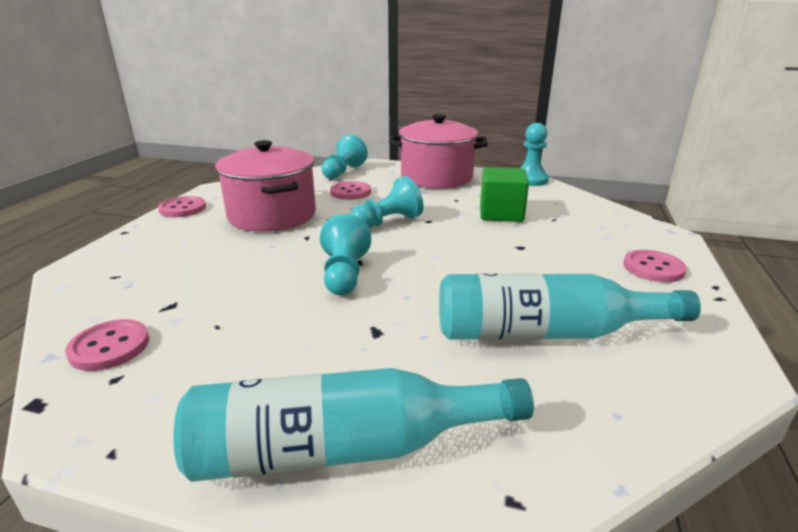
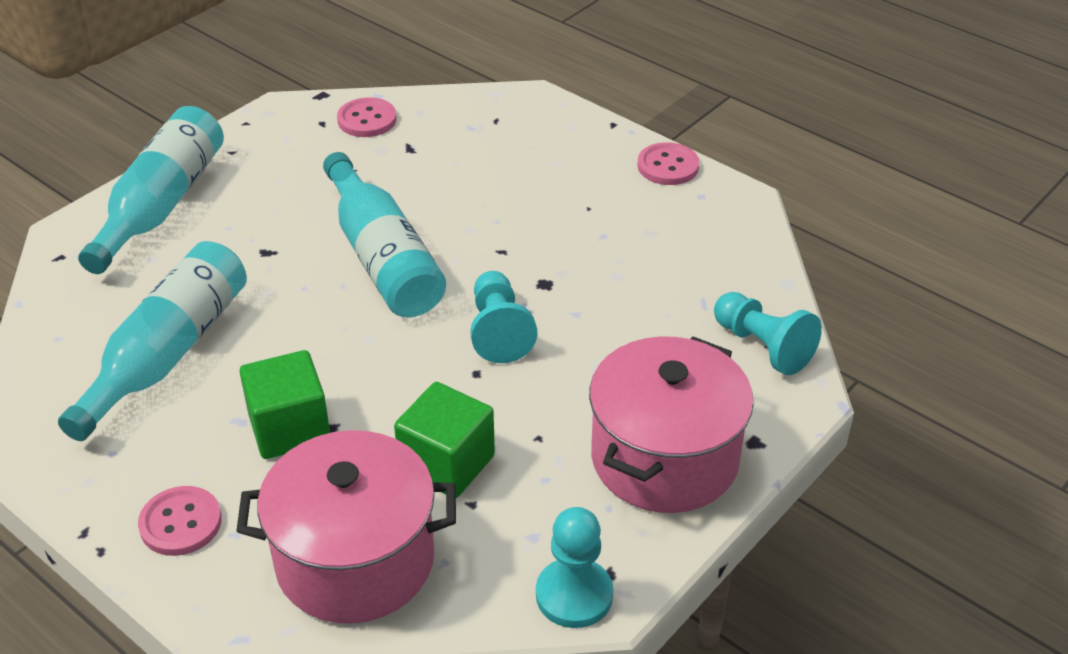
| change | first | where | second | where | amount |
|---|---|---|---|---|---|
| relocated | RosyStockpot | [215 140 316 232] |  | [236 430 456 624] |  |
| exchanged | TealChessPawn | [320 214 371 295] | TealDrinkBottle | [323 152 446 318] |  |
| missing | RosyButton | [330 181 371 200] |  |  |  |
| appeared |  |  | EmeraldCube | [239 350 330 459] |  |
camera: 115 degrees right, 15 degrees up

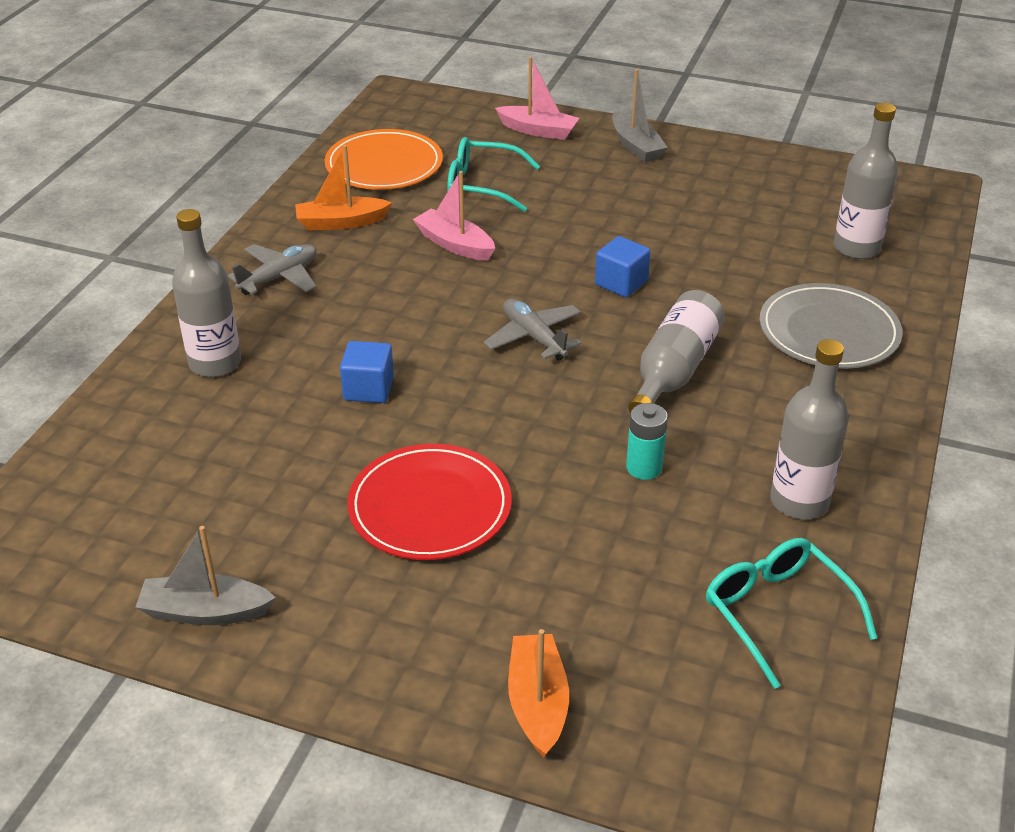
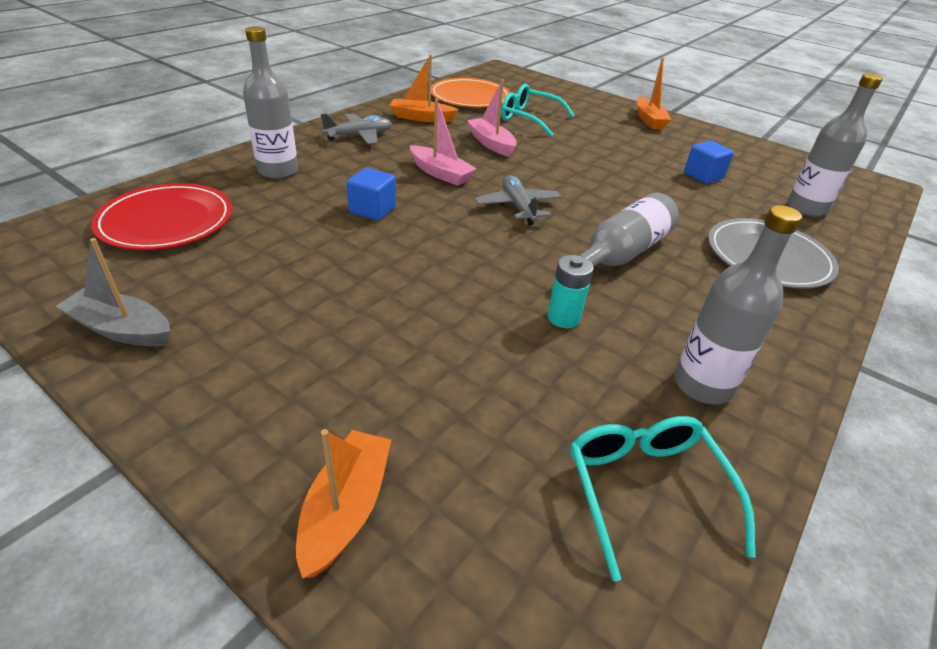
| change | first | where | second | where | amount |
|---|---|---|---|---|---|
| relocated | CrimsonDinnerPlate | [347 444 512 560] |  | [91 183 232 250] |  |
| relocated | RosyToyBoat | [495 57 580 140] |  | [410 98 477 186] |  |
| relocated | BlueCube | [595 236 650 297] |  | [684 141 734 184] |  |
| colour | AshGreyToyBoat | [612 69 668 162] | OrangeToyBoat | [637 58 671 129] |  |
camera: 15 degrees right, 0 degrees up

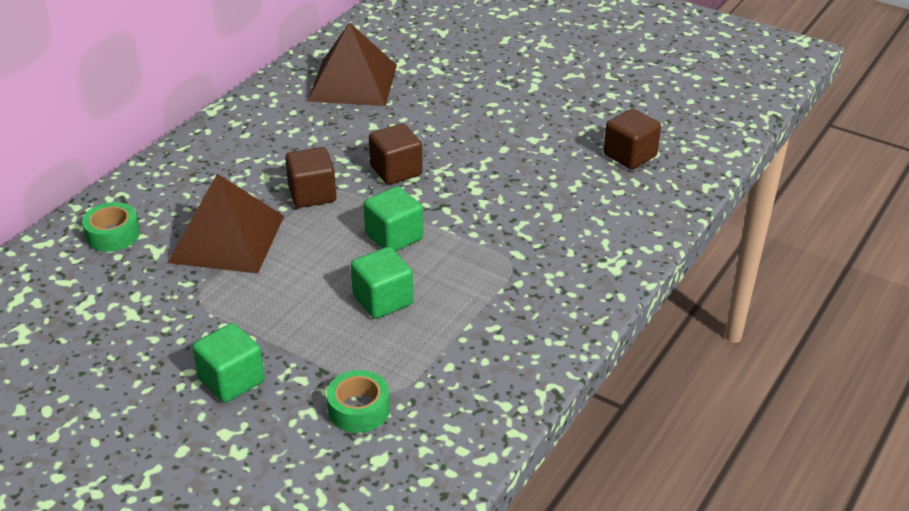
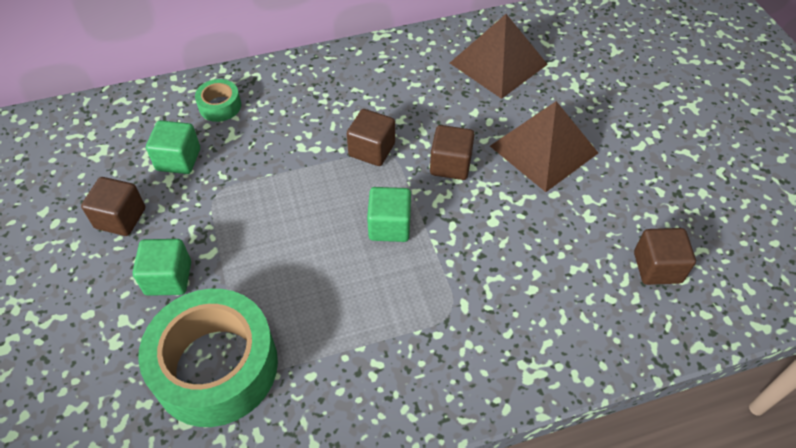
| change | first | where | second | where | amount |
|---|---|---|---|---|---|
| relocated | BrownPyramidShape | [168 174 284 274] |  | [490 101 598 192] |  |
| size | EmeraldTape | [327 370 390 433] |  | [138 289 278 427] | x2.26 |
| relocated | EmeraldCube | [351 247 413 319] |  | [146 120 200 174] |  |
| appeared |  |  | BrownCube | [81 177 145 236] |  |
camera: 40 degrees right, 15 degrees up

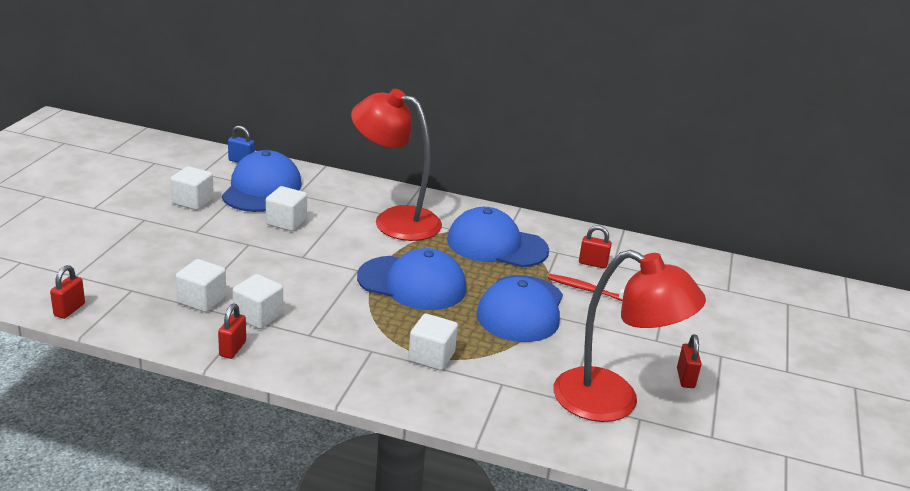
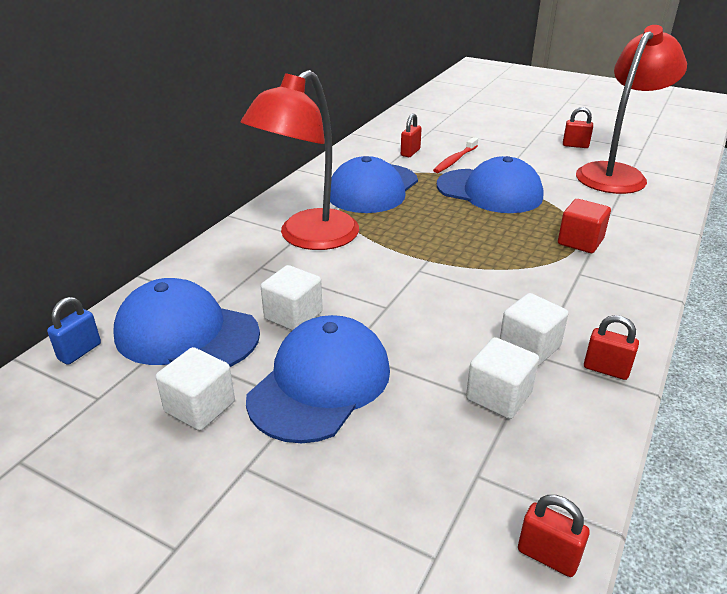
| change | first | where | second | where | amount |
|---|---|---|---|---|---|
| relocated | BluePeakedCap | [357 248 466 310] |  | [246 315 390 443] |  |
| colour | PureWhiteCube | [408 314 458 371] | CrimsonCube | [558 199 611 253] |  |
camera: 75 degrees left, 5 degrees up

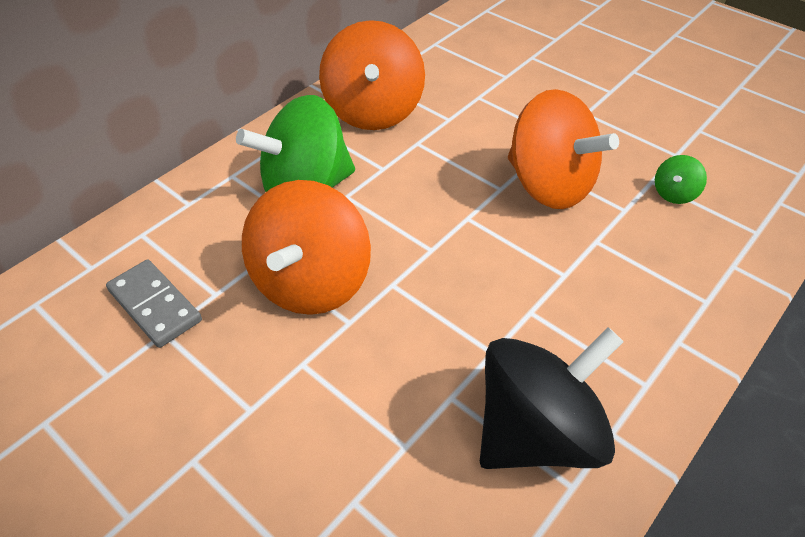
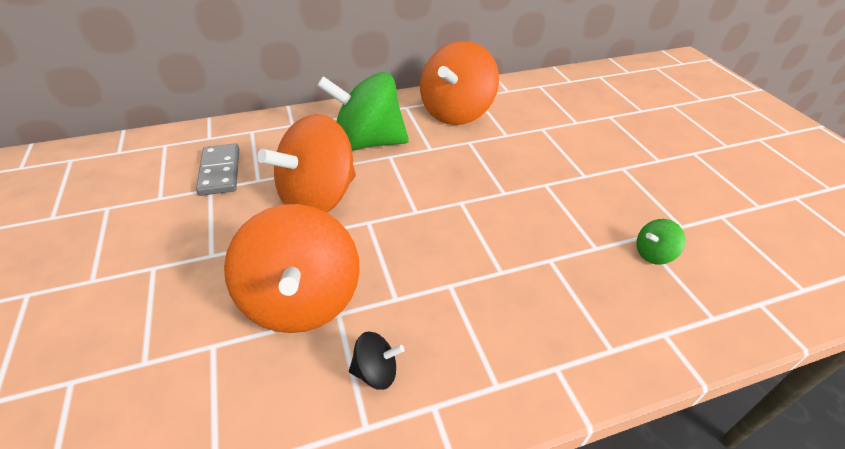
| change | first | where | second | where | amount |
|---|---|---|---|---|---|
| size | BlackSpinningTop | [480 327 624 469] |  | [349 332 404 390] | x0.42 |
| relocated | OrangeSpinningTop | [508 89 619 209] |  | [224 204 360 333] |  |
camera: 30 degrees right, 5 degrees down

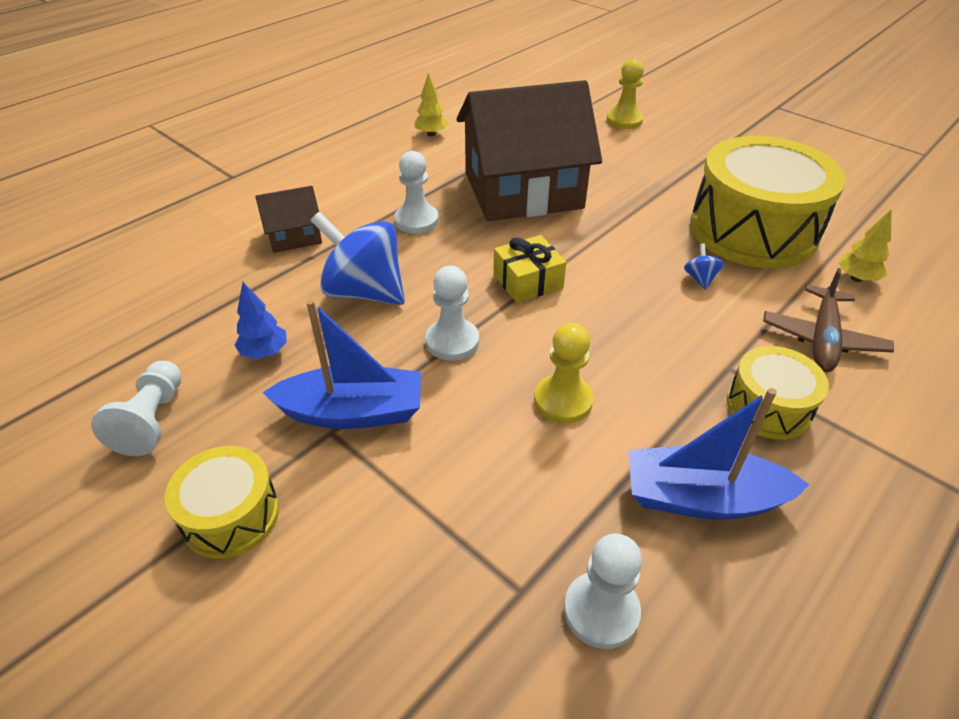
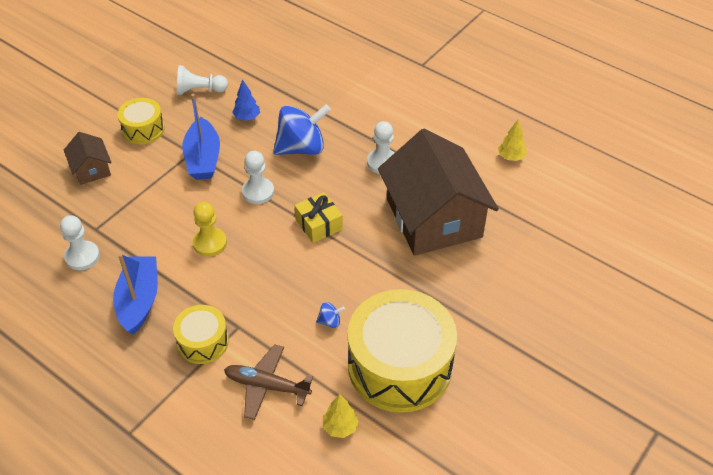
| change | first | where | second | where | amount |
|---|---|---|---|---|---|
| relocated | BrownHouse | [255 186 322 253] |  | [64 132 111 185] |  |
| spun | BlueSpinningTop | [311 212 405 305] |  | [273 104 331 155] | 45 degrees clockwise |
| missing | BrightYellowChessPawn | [607 58 644 129] |  |  |  |
camera: 85 degrees right, 5 degrees up

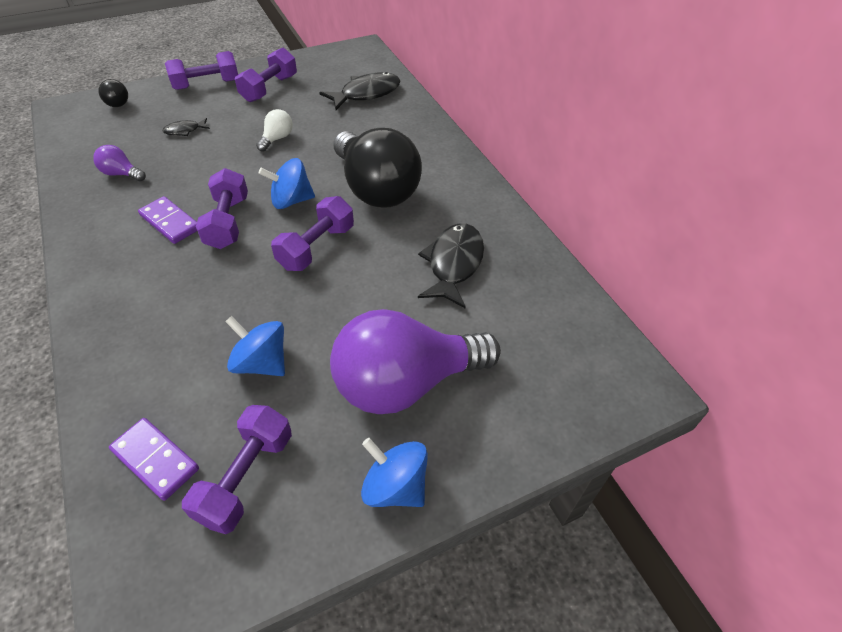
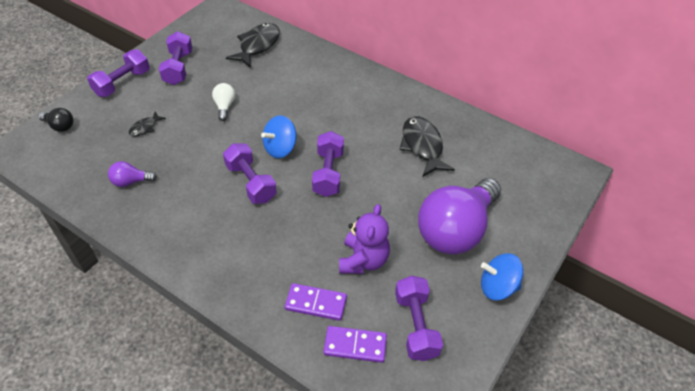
| change | first | where | second | where | amount |
|---|---|---|---|---|---|
| relocated | PurpleDomino | [138 196 197 244] |  | [285 283 347 321] |  |
| exchanged | BlueSpinningTop | [225 316 285 376] | PurpleTeddyBear | [339 204 390 274] |  |
| missing | BlackLightBulb | [333 128 422 207] |  |  |  |
camera: 30 degrees left, 0 degrees up

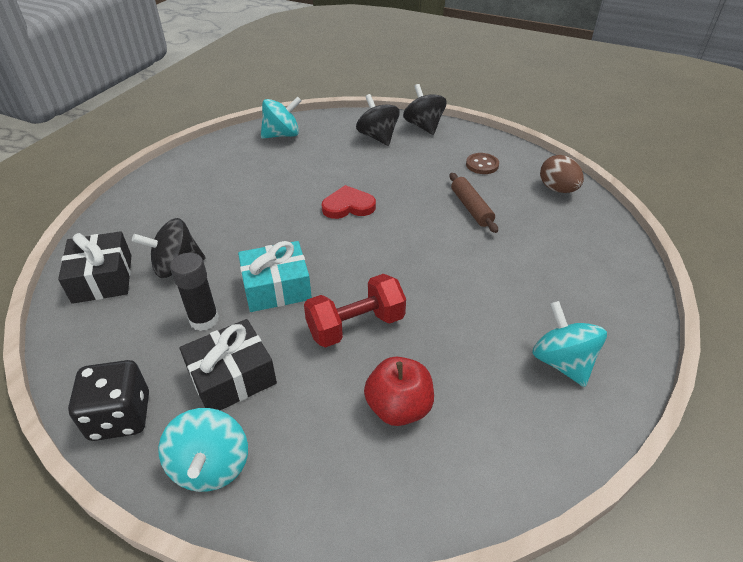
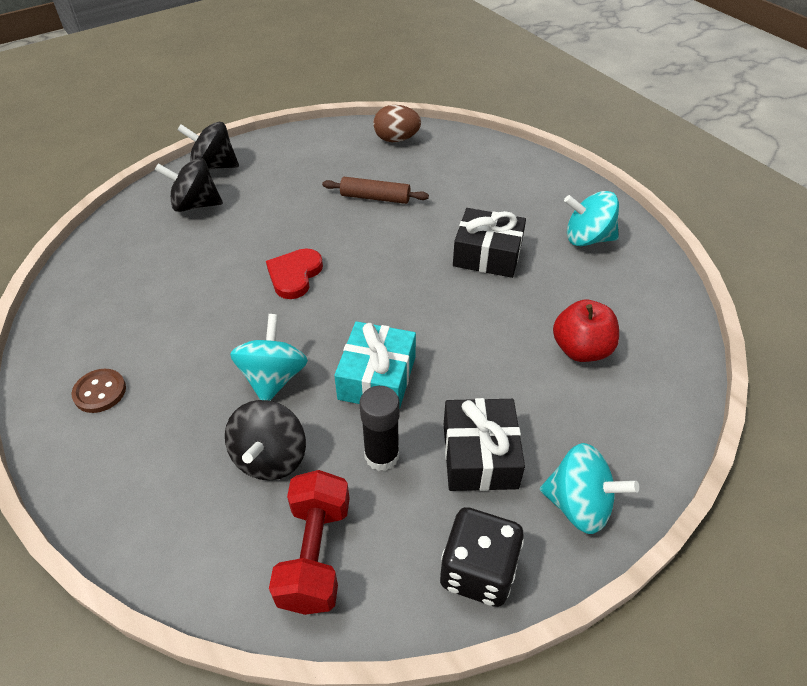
| change | first | where | second | where | amount |
|---|---|---|---|---|---|
| relocated | BlackWrappedGift | [58 231 131 304] |  | [453 208 526 278] |  |
| relocated | TealSpinningTop | [261 96 302 139] |  | [230 314 308 401] |  |
| relocated | CrimsonHandWeight | [304 274 406 348] |  | [269 470 350 615] |  |
| relocated | BrownButton | [466 153 499 174] |  | [71 369 126 413] |  |
camera: 60 degrees left, 5 degrees up

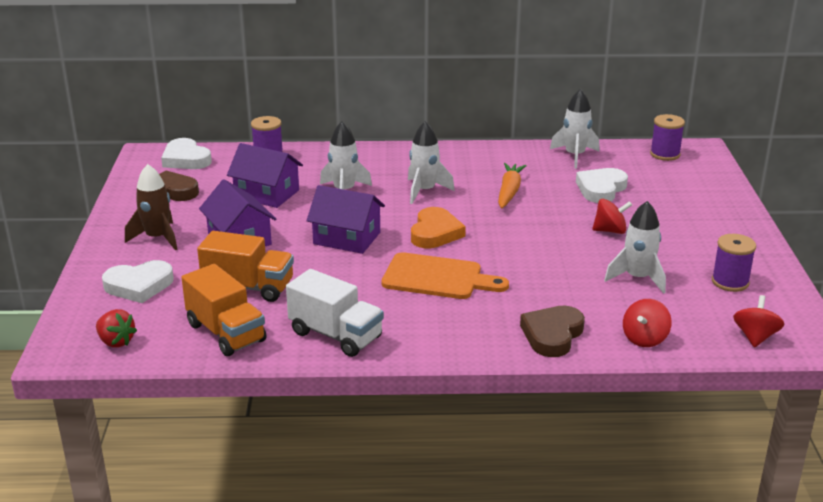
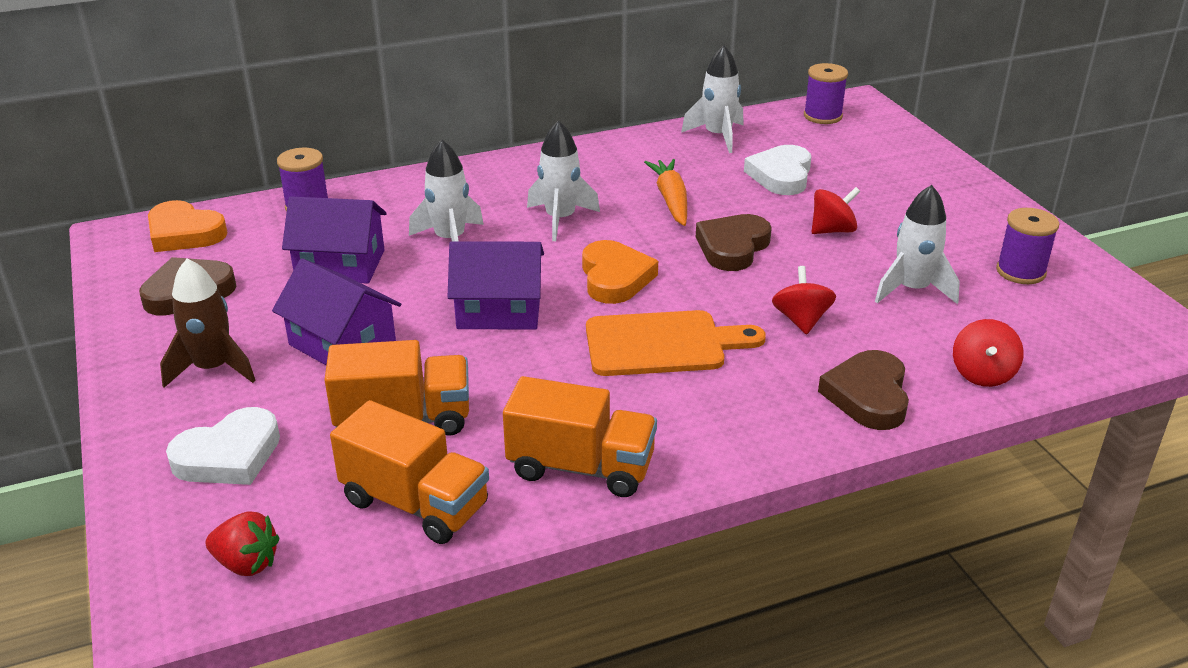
| change | first | where | second | where | amount |
|---|---|---|---|---|---|
| colour | PureWhiteHeart | [161 138 212 169] | OrangeHeart | [148 200 228 252] |  |
| colour | PureWhiteTruck | [286 269 384 357] | OrangeTruck | [503 376 657 497] |  |
| relocated | CrimsonSpinningTop | [733 295 784 348] |  | [772 266 836 335] |  |
| appeared |  |  | BrownHeart | [696 214 772 271] |  |
camera: 20 degrees left, 5 degrees up

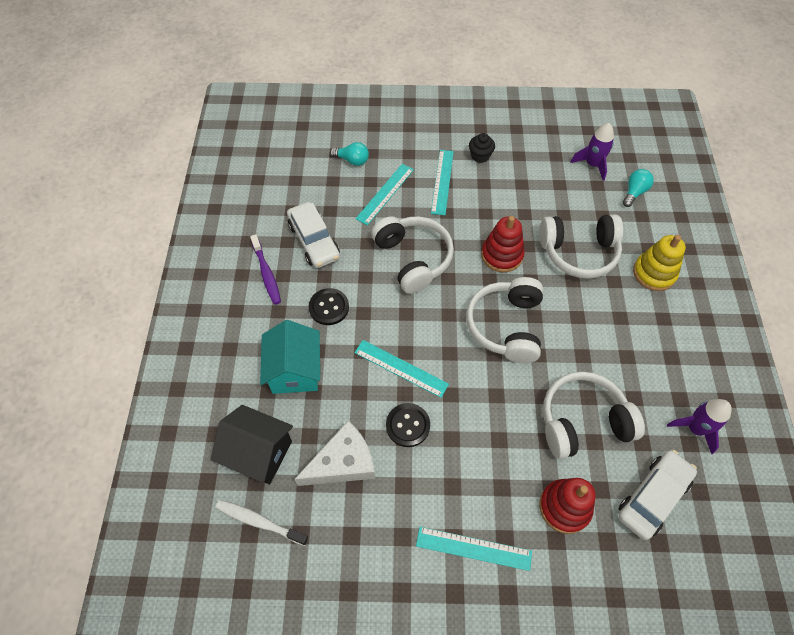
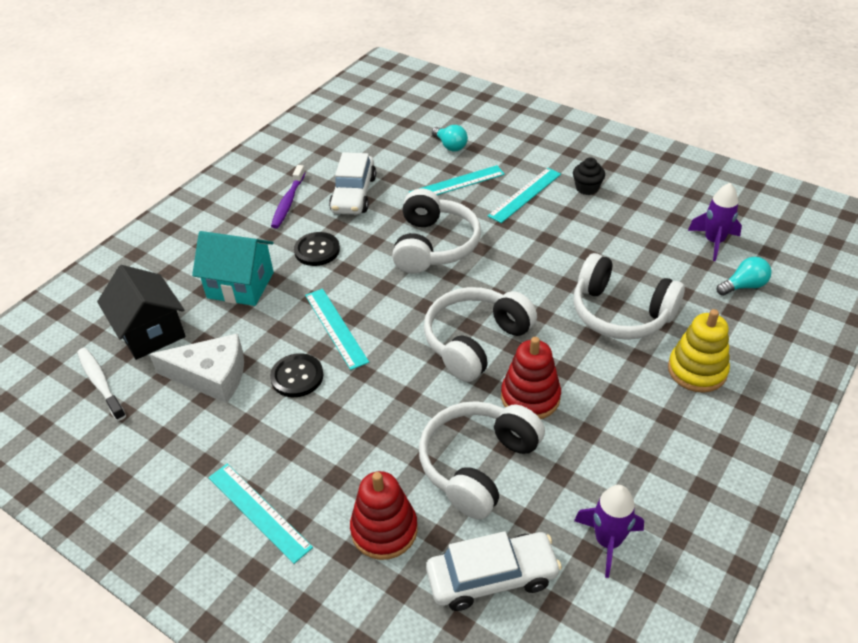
| change | first | where | second | where | amount |
|---|---|---|---|---|---|
| spun | TealHouse | [260 320 320 394] |  | [192 231 274 306] | 75 degrees clockwise |
| relocated | CrimsonRingStacker | [481 216 525 272] |  | [501 337 561 419] |  |
| spun | PureWhiteHeadphones | [543 371 645 459] |  | [419 401 545 520] | 75 degrees counterclockwise |
camera: 35 degrees right, 15 degrees down

